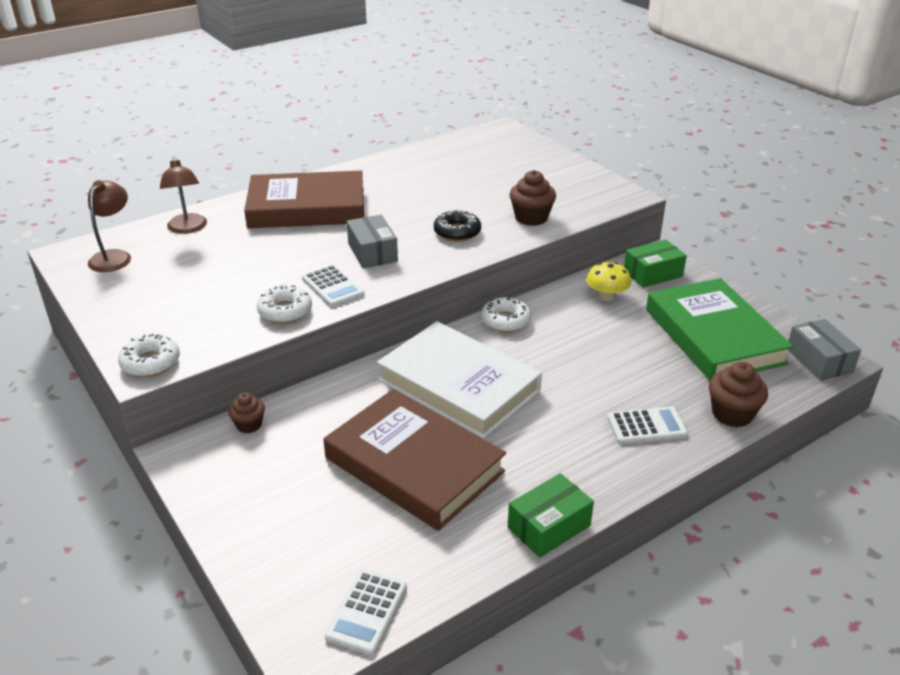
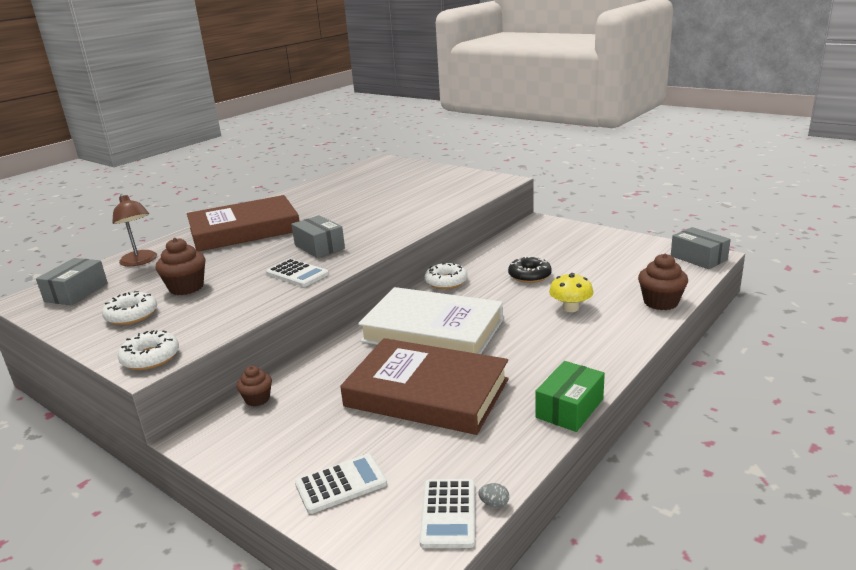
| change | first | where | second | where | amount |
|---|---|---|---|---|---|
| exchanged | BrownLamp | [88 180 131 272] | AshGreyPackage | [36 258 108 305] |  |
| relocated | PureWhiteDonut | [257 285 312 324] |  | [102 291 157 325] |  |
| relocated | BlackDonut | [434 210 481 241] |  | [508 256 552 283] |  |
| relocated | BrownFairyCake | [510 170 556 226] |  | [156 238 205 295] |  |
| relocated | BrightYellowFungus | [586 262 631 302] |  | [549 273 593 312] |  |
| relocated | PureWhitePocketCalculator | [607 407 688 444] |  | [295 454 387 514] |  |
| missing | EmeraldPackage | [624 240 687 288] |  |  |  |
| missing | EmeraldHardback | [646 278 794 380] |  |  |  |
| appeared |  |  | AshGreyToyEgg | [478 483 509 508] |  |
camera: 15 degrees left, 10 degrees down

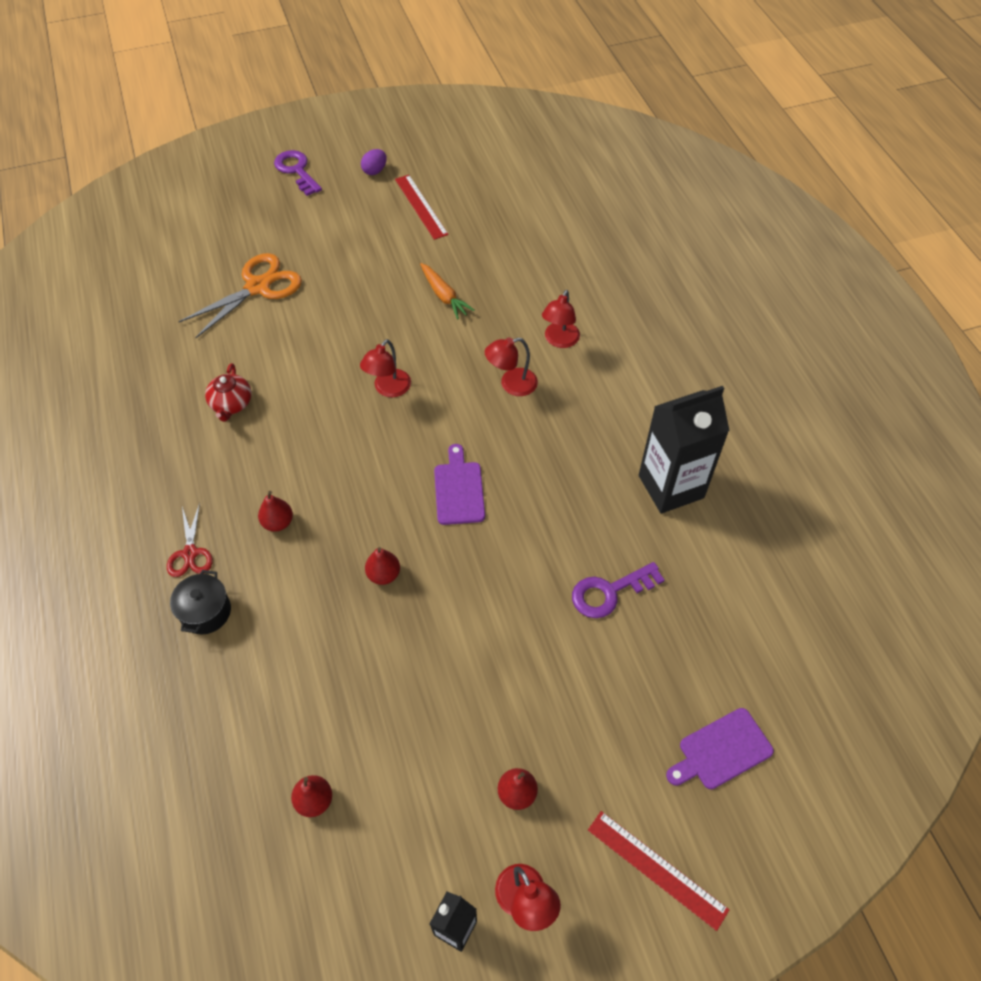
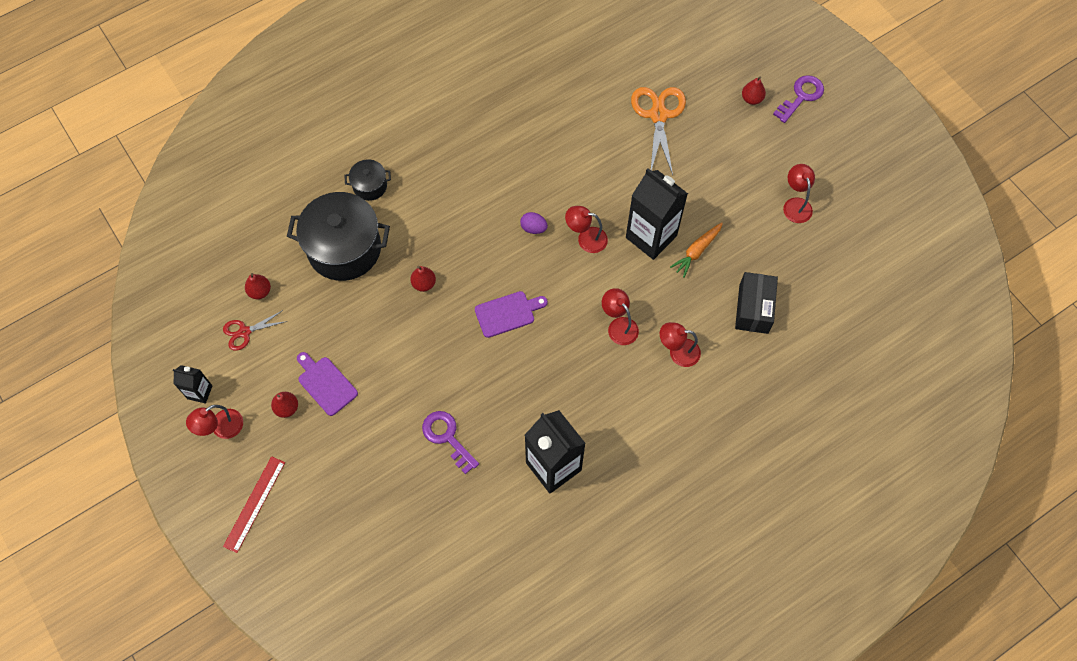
| change | first | where | second | where | amount |
|---|---|---|---|---|---|
| relocated | CrimsonPairOfScissors | [167 503 213 577] |  | [223 310 287 351] |  |
| spun | OrangePairOfScissors | [178 253 302 338] |  | [631 87 686 175] | 120 degrees counterclockwise |
| missing | CrimsonTeaPot | [205 363 252 422] |  |  |  |
| relocated | CrimsonPearFruit | [258 491 293 532] |  | [742 77 766 105] |  |
| relocated | PurpleToyEgg | [361 149 387 175] |  | [520 212 548 234] |  |
| exchanged | CrimsonMeasuringStick | [395 175 449 240] | CrimsonLamp | [783 164 815 223] |  |
| relocated | PurpleCuttingBoard | [666 708 774 789] |  | [297 352 358 416] |  |
| appeared |  |  | BlackStockpot | [287 192 390 281] |  |
| appeared |  |  | BlackCarton | [626 168 688 260] |  |
| appeared |  |  | BlackPackage | [735 272 778 334] |  |
camera: 75 degrees right, 10 degrees up

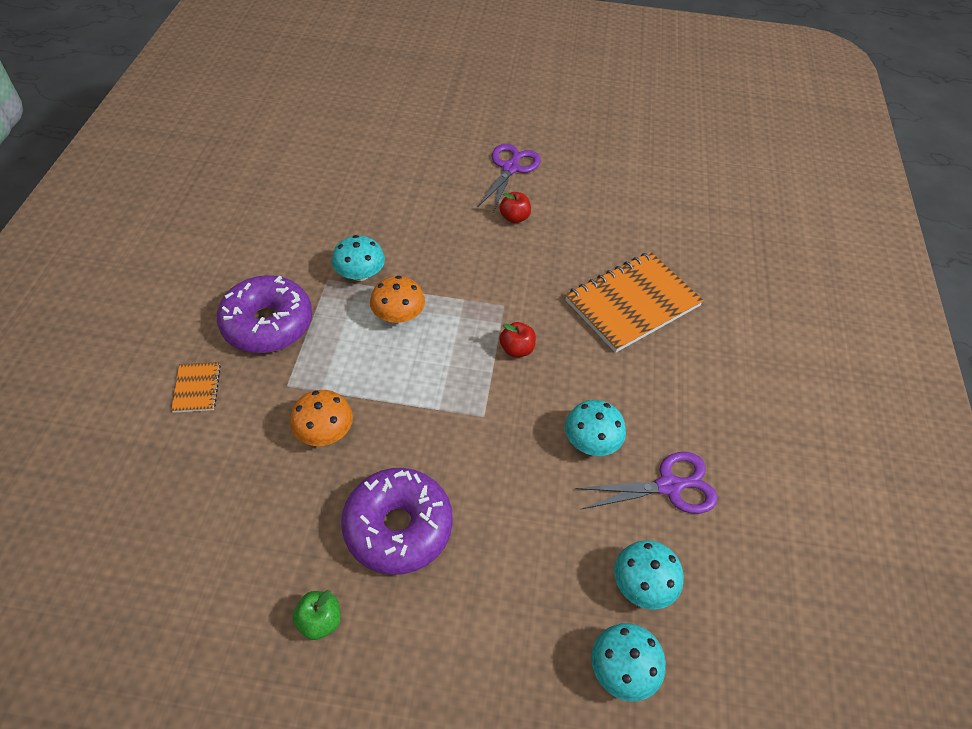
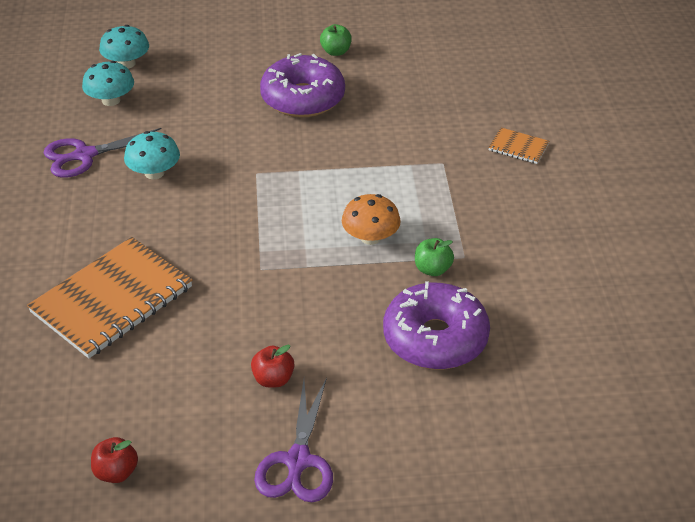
| change | first | where | second | where | amount |
|---|---|---|---|---|---|
| spun | OrangeNotebook | [171 362 221 413] |  | [488 127 549 164] | 45 degrees counterclockwise |
| relocated | PurpleDonut | [217 275 312 353] |  | [383 281 490 370] |  |
| missing | OrangeFungus | [290 390 353 446] |  |  |  |
| exchanged | TealFungus | [332 235 385 281] | EmeraldToyApple | [415 238 454 276] |  |
| relocated | CrimsonToyApple | [500 322 536 357] |  | [91 437 138 483] |  |
camera: 170 degrees right, 10 degrees down

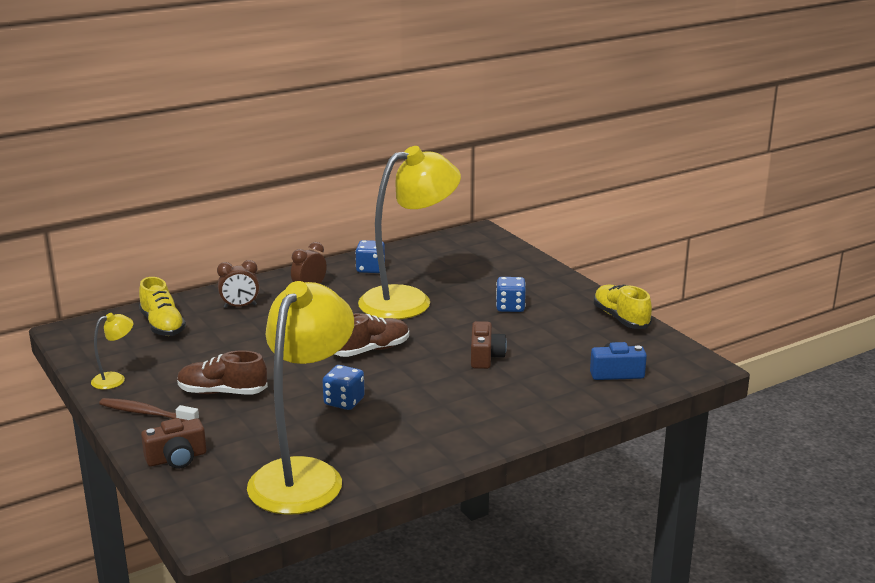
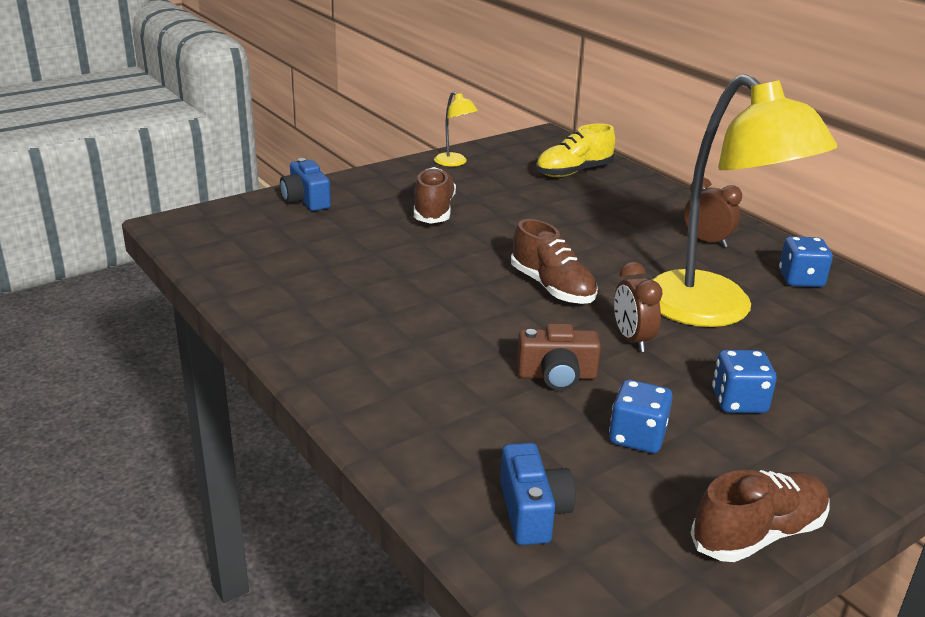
| change | first | where | second | where | amount |
|---|---|---|---|---|---|
| missing | BrownToothBrush | [99 398 199 422] |  |  |  |
| colour | BrownCamera | [141 418 206 469] | BlueCamera | [280 158 331 211] |  |
| relocated | BrownBedsideClock | [217 260 259 308] |  | [614 262 663 352] |  |
| missing | BrightYellowLamp | [247 281 354 515] |  |  |  |
| relocated | BlueDie | [323 365 365 410] |  | [609 379 673 453] |  |
| colour | BrightYellowLaceUpShoe | [594 284 652 329] | BrownLaceUpShoe | [691 470 829 562] |  |
camera: 85 degrees right, 5 degrees up

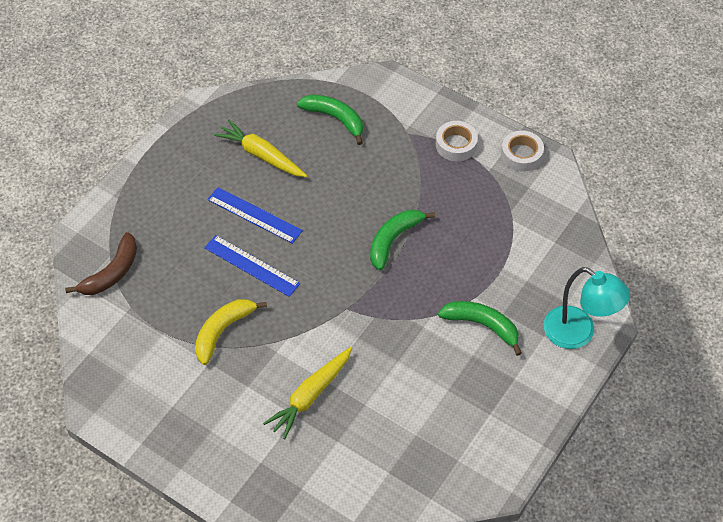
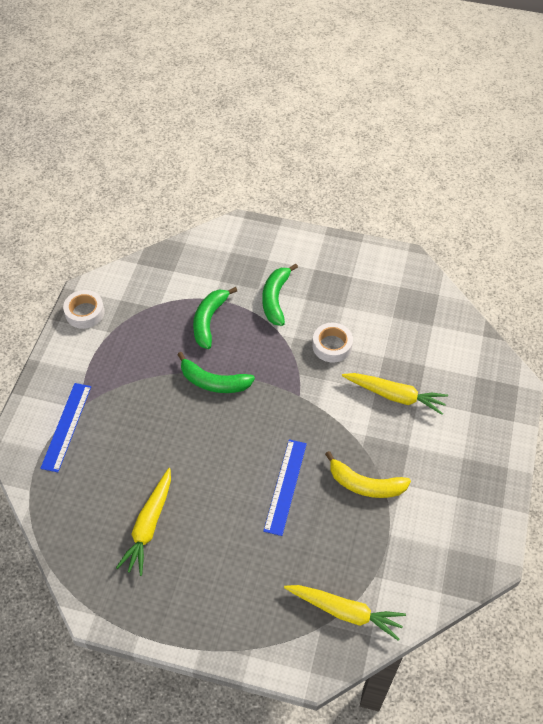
| change | first | where | second | where | amount |
|---|---|---|---|---|---|
| exchanged | BrownBananaFruit | [65 232 137 295] | BrightYellowToyCarrot | [284 585 406 641] |  |
| relocated | BlueMeasuringStick | [207 187 303 244] |  | [40 383 91 472] |  |
| relocated | EmeraldBananaFruit | [297 95 363 145] |  | [193 287 237 349] |  |
| relocated | PureWhiteTape | [436 121 478 161] |  | [313 323 353 362] |  |
| missing | TealLamp | [543 267 630 349] |  |  |  |
camera: 110 degrees left, 0 degrees up

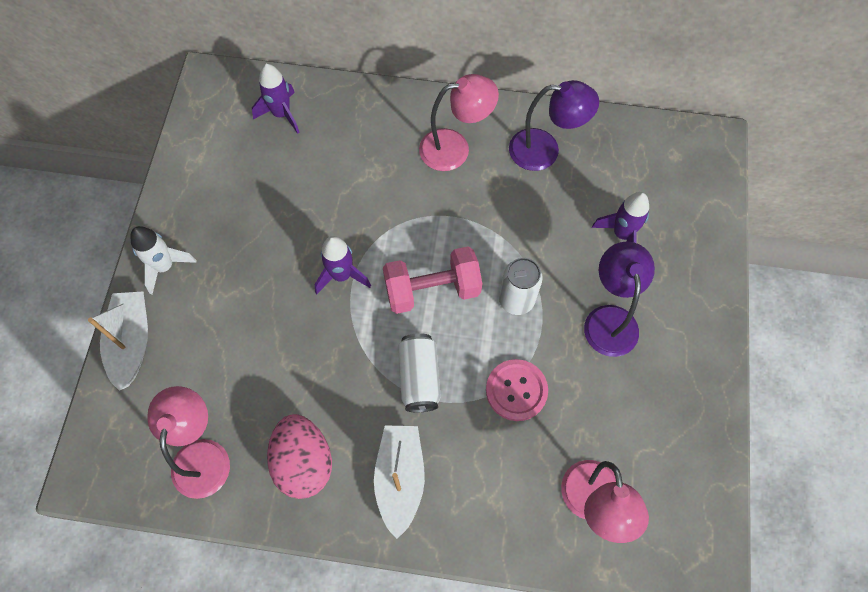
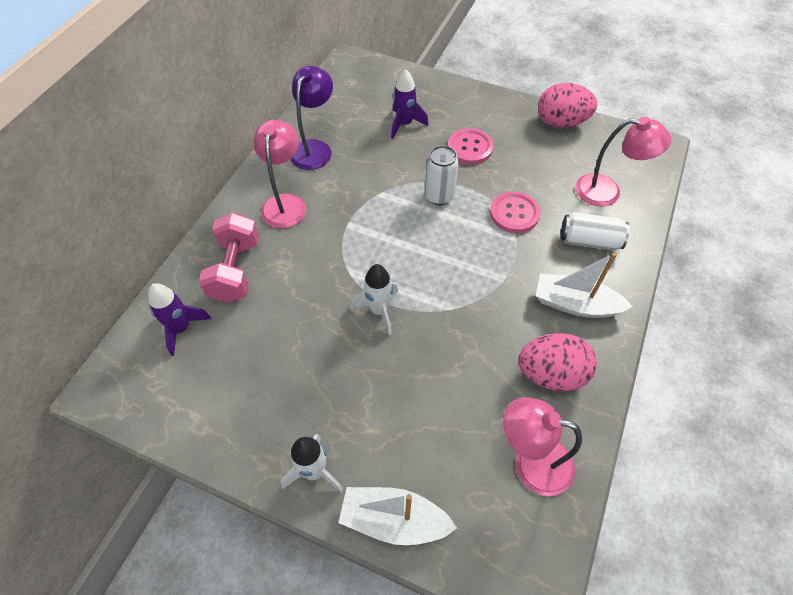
| change | first | where | second | where | amount |
|---|---|---|---|---|---|
| colour | PurpleSpaceship | [315 236 371 294] | PureWhiteSpaceship | [350 264 398 335] |  |
| relocated | RosyHandWeight | [383 246 482 314] |  | [199 212 259 303] |  |
| relocated | PureWhiteSodaCan | [398 333 441 412] |  | [561 212 630 251] |  |
| exchanged | PurpleLamp | [584 242 655 357] | RosyButton | [448 128 493 164] |  |
| appeared |  |  | RosyToyEgg | [538 83 597 127] |  |
camera: 75 degrees left, 10 degrees down

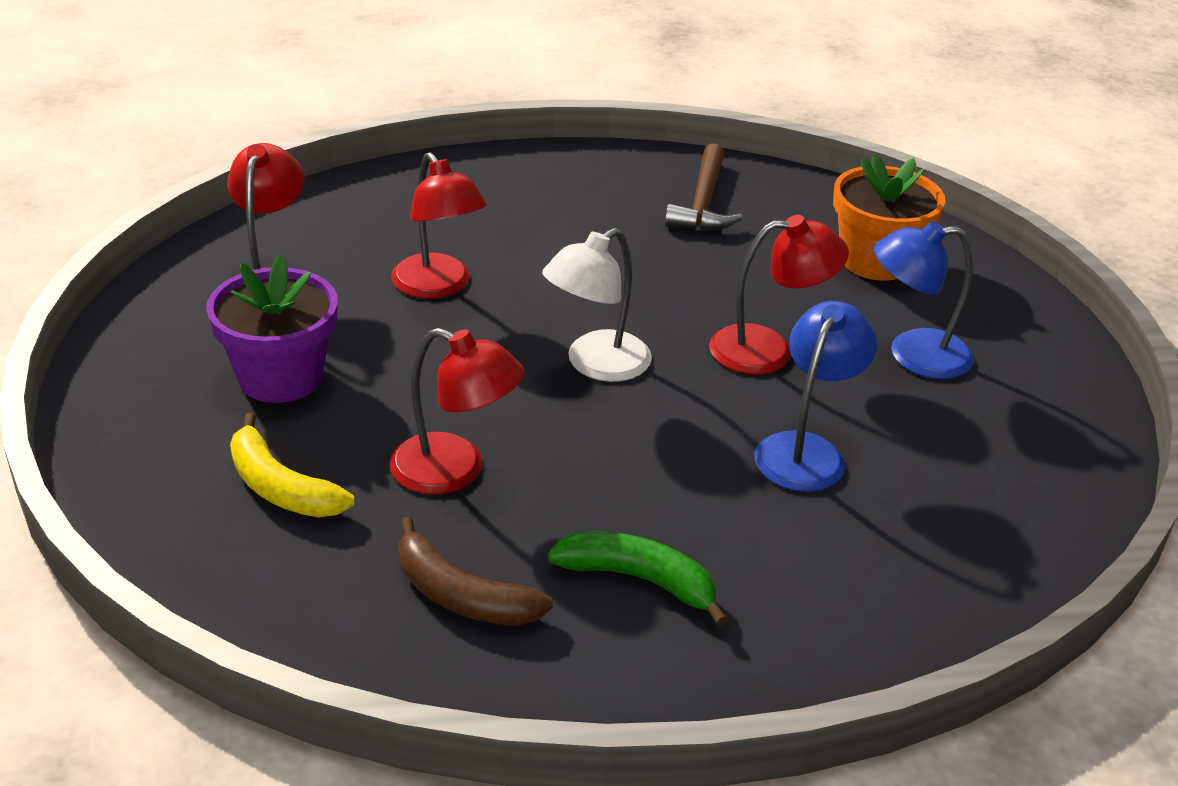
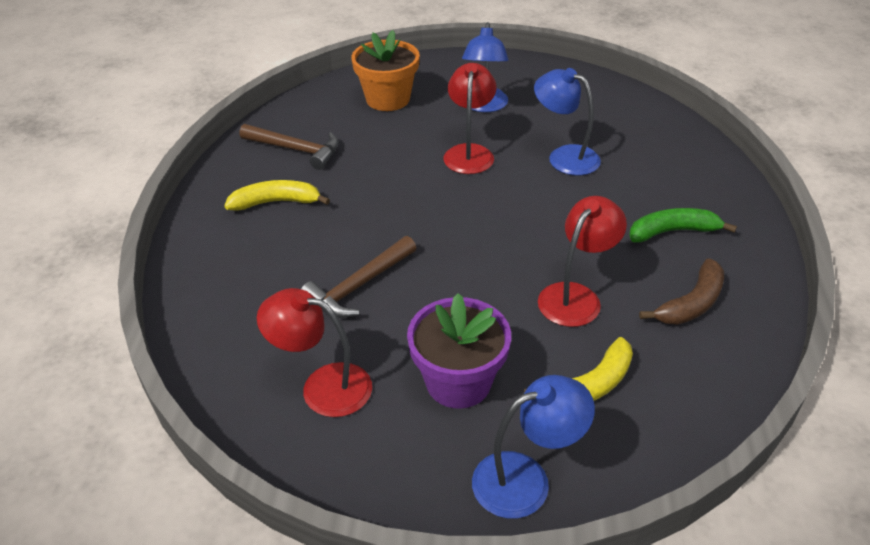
| change | first | where | second | where | amount |
|---|---|---|---|---|---|
| exchanged | CrimsonLamp | [391 152 487 299] | BrownHammer | [301 236 416 318] |  |
| missing | PureWhiteLamp | [542 228 652 382] |  |  |  |
| spun | EmeraldBananaFruit | [548 531 728 626] |  | [629 208 737 243] | 45 degrees clockwise |
| appeared |  |  | BrightYellowBananaFruit | [224 180 330 211] |  |
| appeared |  |  | BlueLamp | [472 375 595 519] |  |
camera: 75 degrees left, 5 degrees up

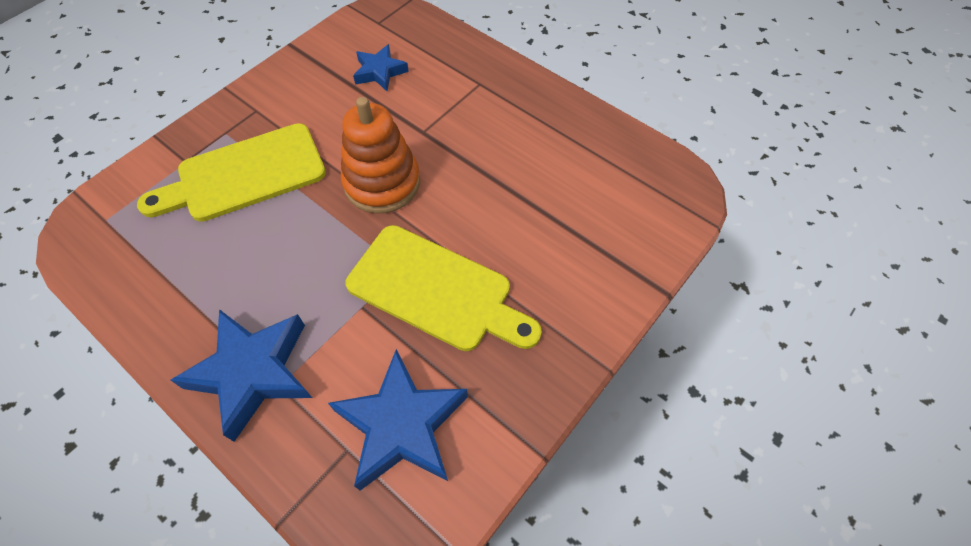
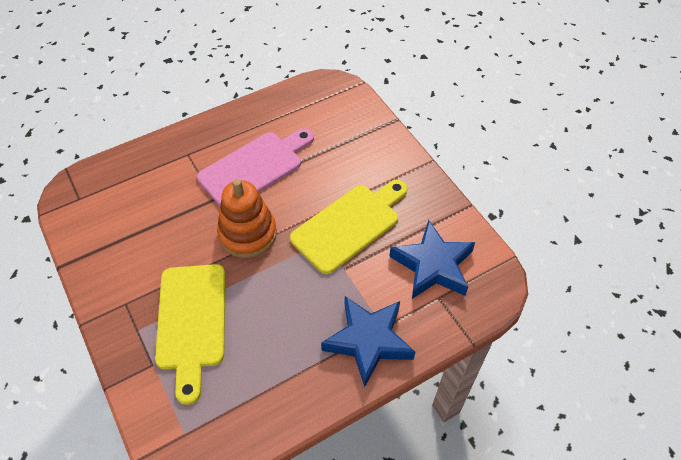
| change | first | where | second | where | amount |
|---|---|---|---|---|---|
| missing | BlueStarShape | [353 44 409 91] |  |  |  |
| appeared |  |  | RosyCuttingBoard | [197 129 314 206] |  |
camera: 70 degrees left, 5 degrees down

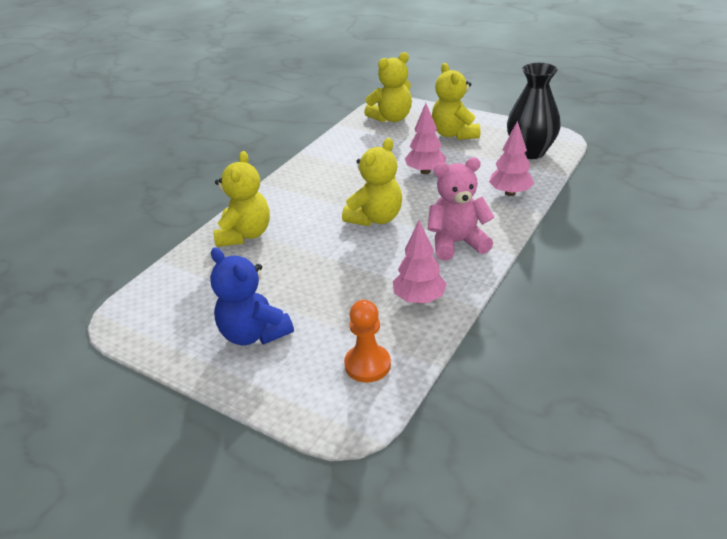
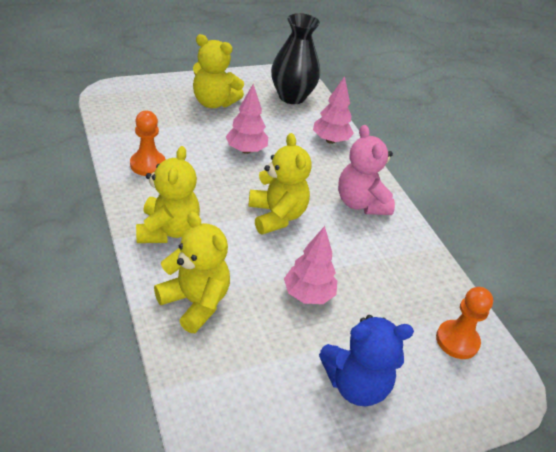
| change | first | where | second | where | amount |
|---|---|---|---|---|---|
| relocated | BrightYellowTeddyBear | [364 52 412 122] |  | [136 146 200 243] |  |
| relocated | RosyToyTree | [393 220 447 303] |  | [284 226 337 304] |  |
| spun | RosyTeddyBear | [427 157 494 260] |  | [338 125 395 215] | 45 degrees counterclockwise |
| appeared |  |  | OrangeChessPawn | [130 111 166 176] |  |
camera: 60 degrees left, 5 degrees up

